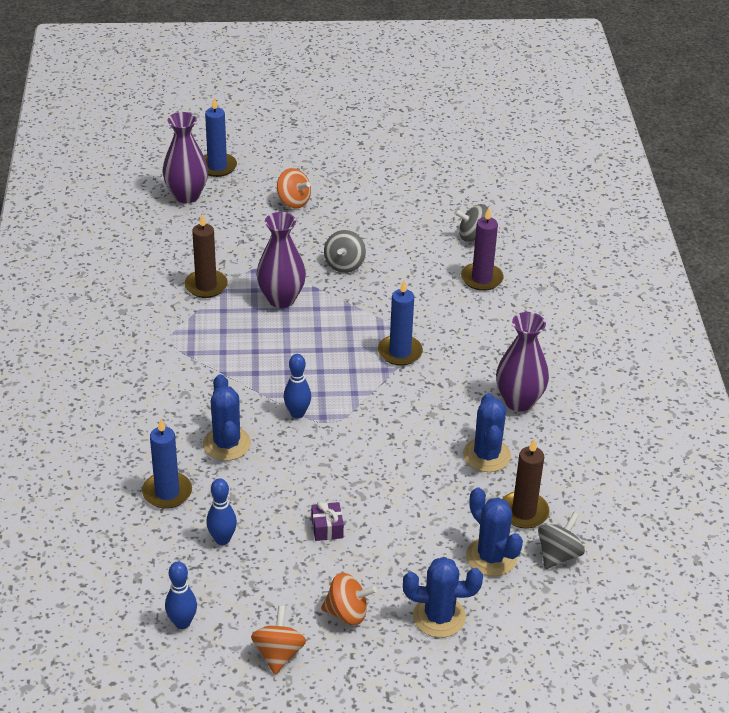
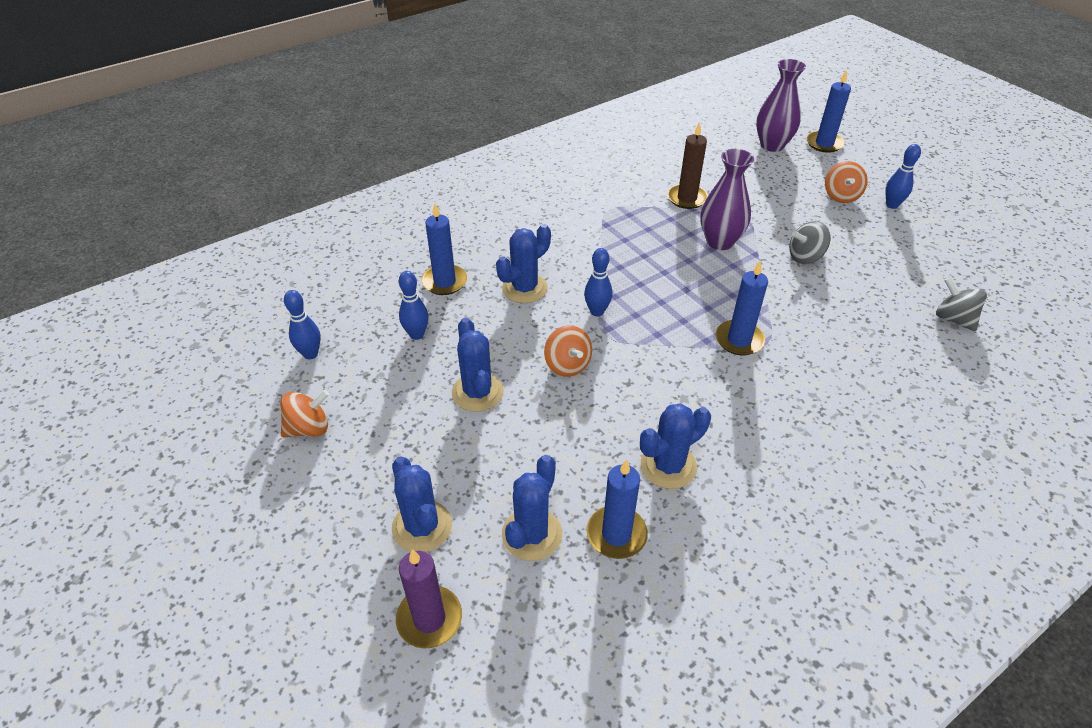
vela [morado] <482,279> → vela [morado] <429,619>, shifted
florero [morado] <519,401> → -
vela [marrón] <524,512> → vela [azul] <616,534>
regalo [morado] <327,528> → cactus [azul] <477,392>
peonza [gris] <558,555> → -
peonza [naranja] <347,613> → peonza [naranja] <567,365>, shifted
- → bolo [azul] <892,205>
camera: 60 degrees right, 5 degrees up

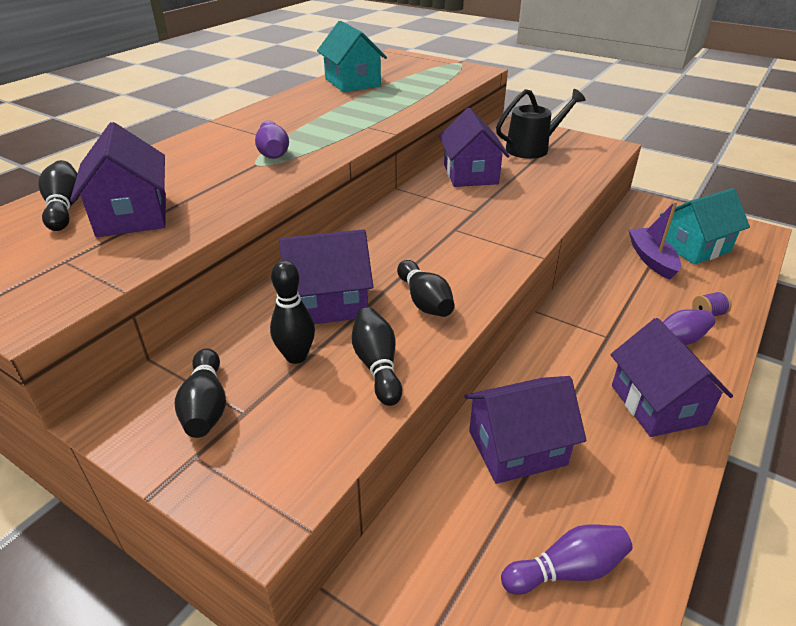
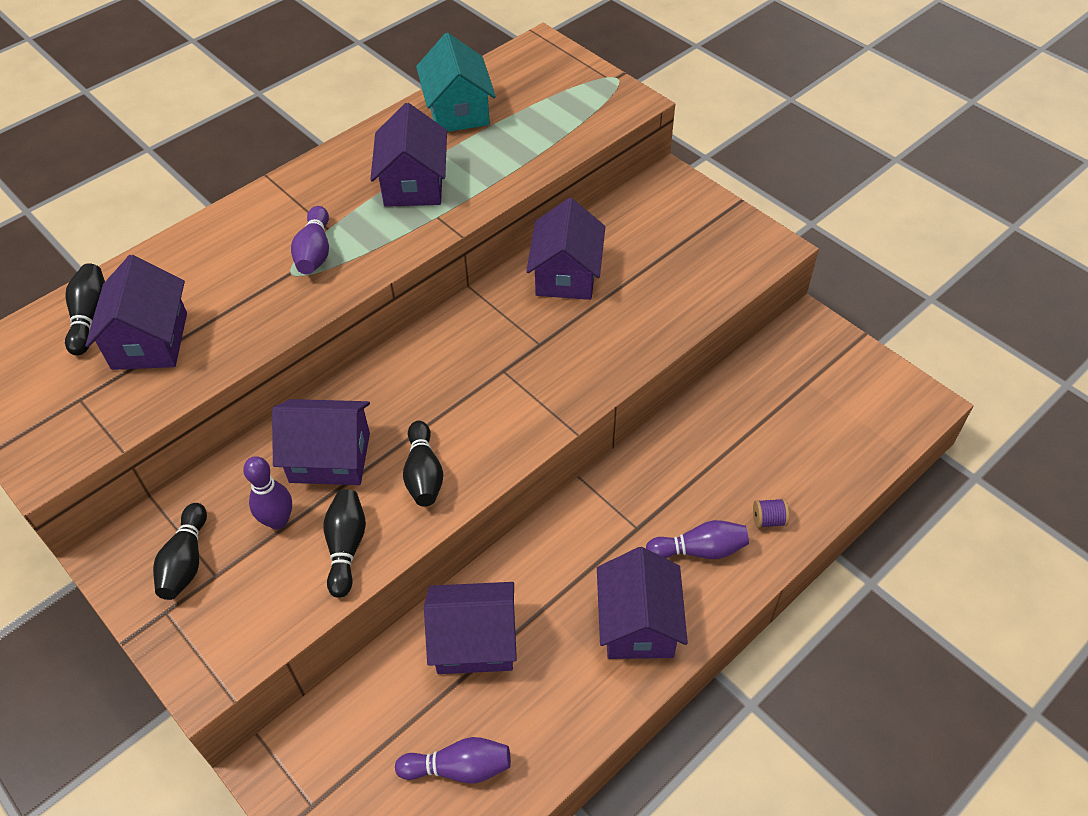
regadera [negro] <533,148> → -
casa [turquesa] <694,247> → -
barco [morado] <651,259> → -
bolo [negro] <296,356> → bolo [morado] <278,521>
- → casa [morado] <413,184>
camera: 15 degrees right, 15 degrees up

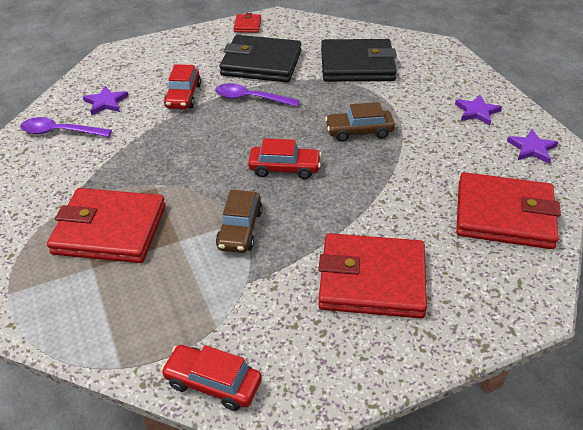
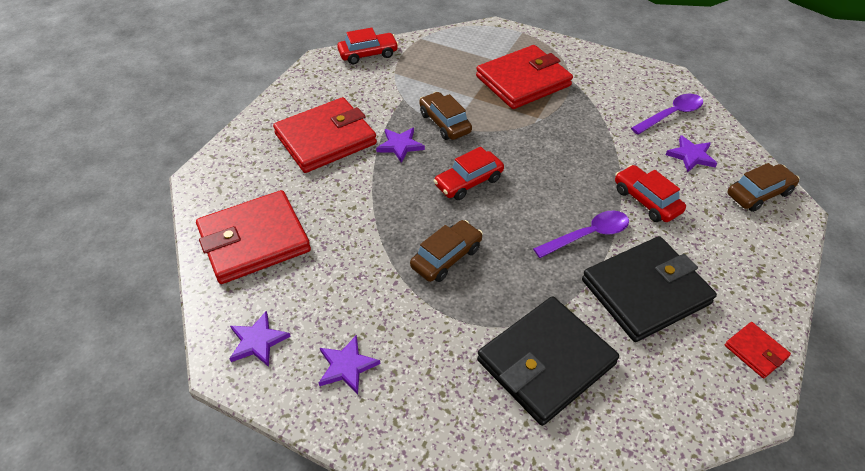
- → estrella [morado] <400,145>
- → coche [marrón] <759,194>
camera: 140 degrees right, 5 degrees up

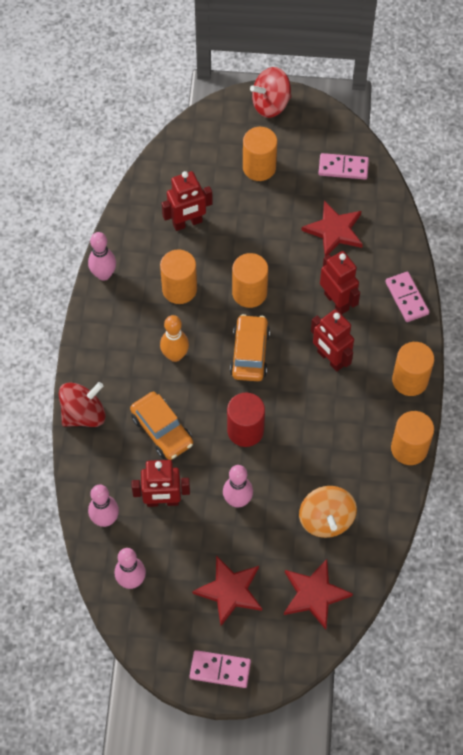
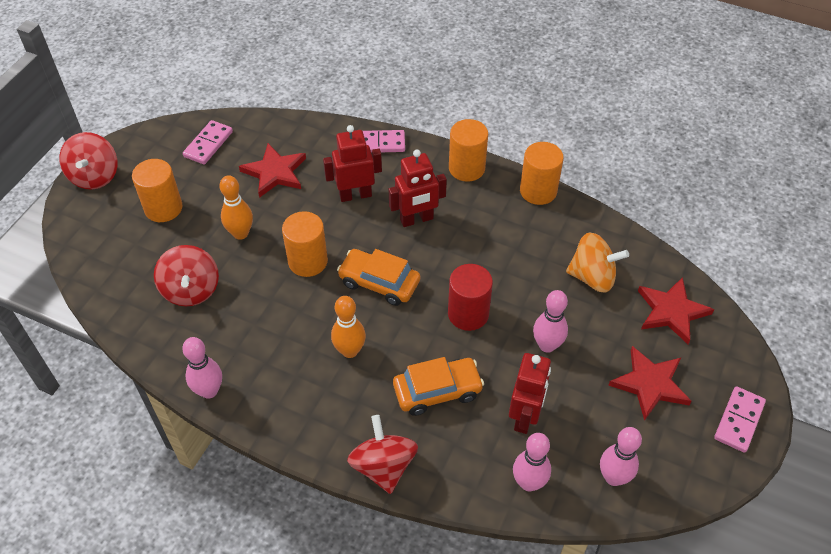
robot [rojo] <187,223> → peonza [rojo] <191,290>
cilindro [naranja] <179,289> → -
- → bolo [naranja] <240,233>
camera: 70 degrees left, 10 degrees down

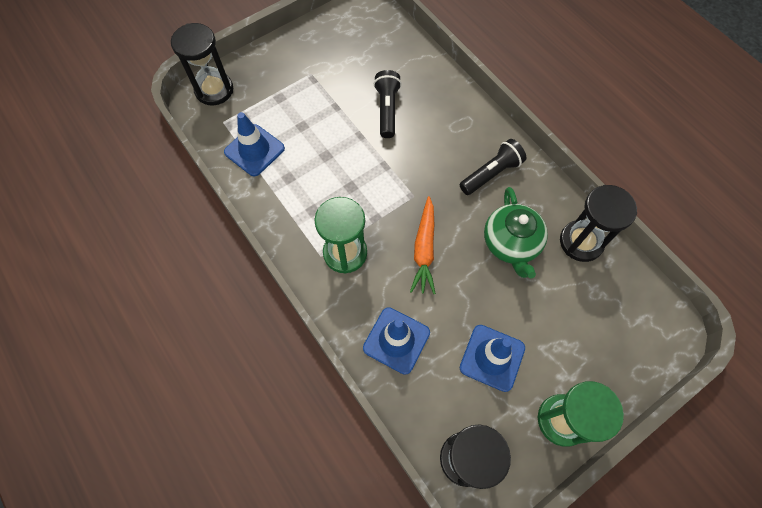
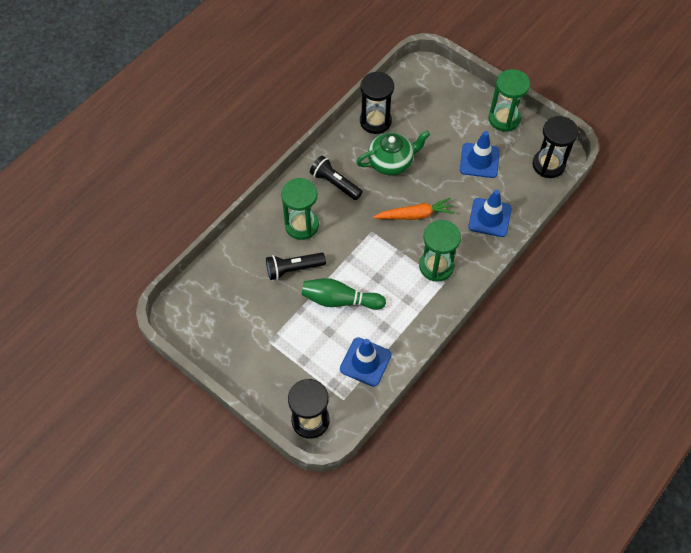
- → reloj de arena [verde] <301,225>
- → bolo [verde] <340,300>
camera: 105 degrees left, 5 degrees down

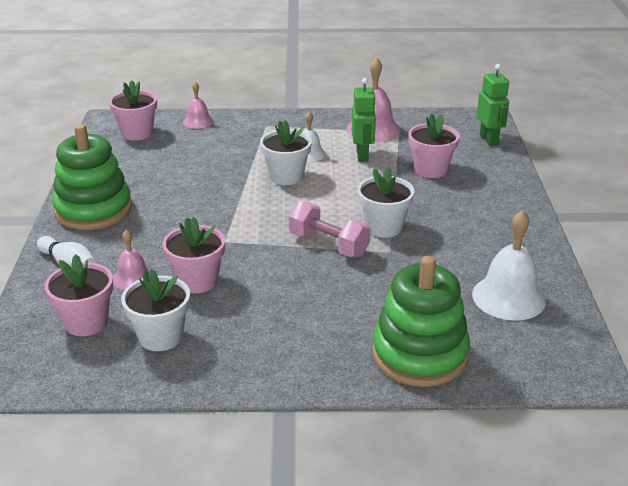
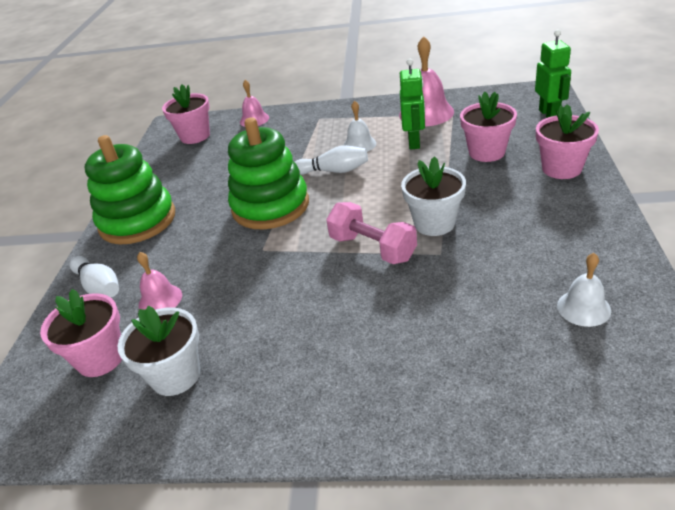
maceta [blanco] <286,176> → bolo [blanco] <334,171>
campana [blanco] <508,297> → campana [blanco] <583,308>, x0.58
maceta [rosa] <197,281> → maceta [rosa] <561,168>, shifted
juguete apilable [verde] <419,354> → juguete apilable [verde] <270,206>, shifted
camera: 10 degrees right, 5 degrees up

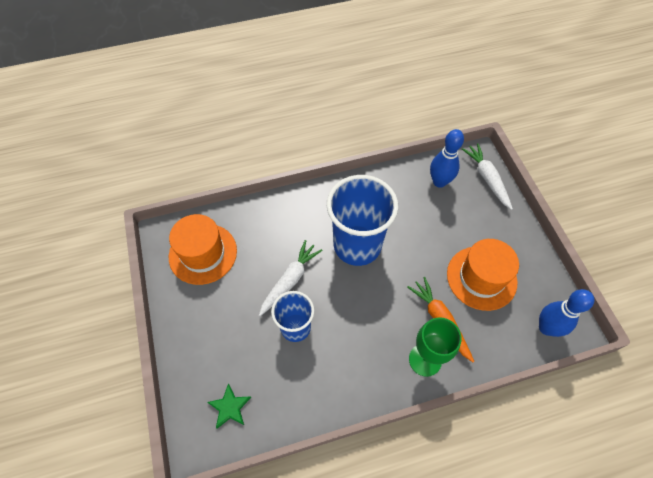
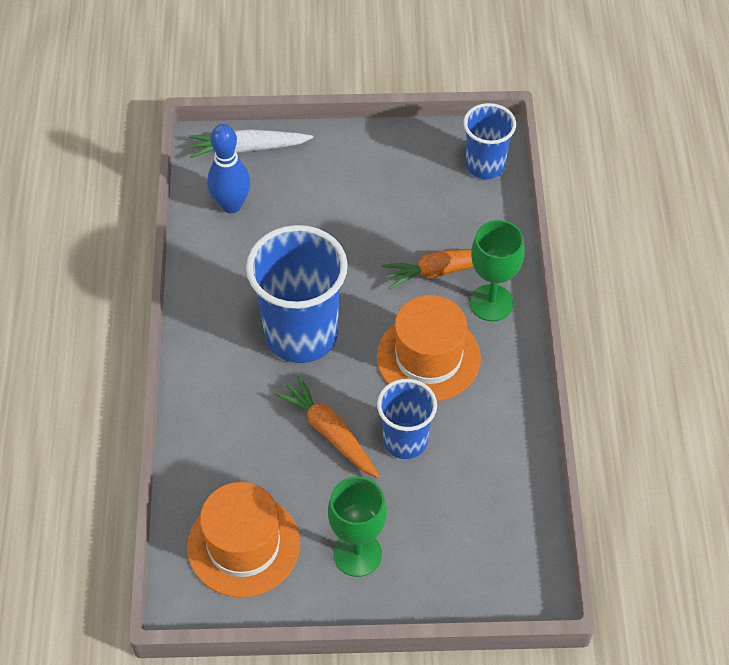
sombrero [naranja] <481,278> → sombrero [naranja] <428,357>, shifted
zanahoria [blanco] <290,280> → zanahoria [naranja] <330,433>
bolo [azul] <546,328> → vaso [azul] <485,165>
estrella [verde] <230,407> → -
- → copa [verde] <357,554>
camera: 75 degrees left, 5 degrees down

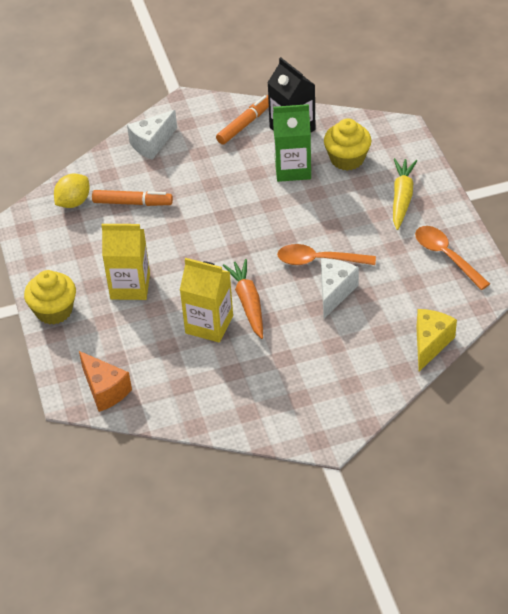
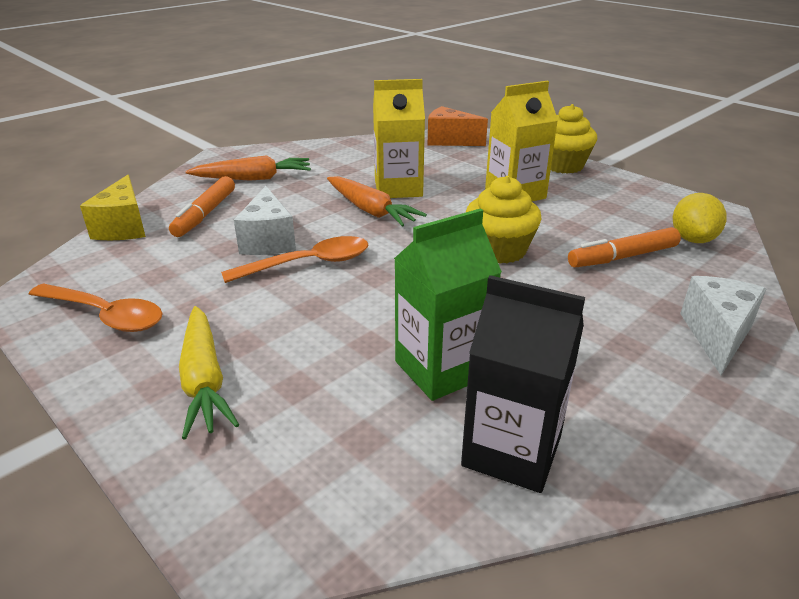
rotulador [naranja] <244,124> → rotulador [naranja] <205,214>, shifted
magdalena [amarillo] <347,159> → magdalena [amarillo] <499,250>, shifted
- → zanahoria [naranja] <253,178>
camera: 150 degrees right, 15 degrees down

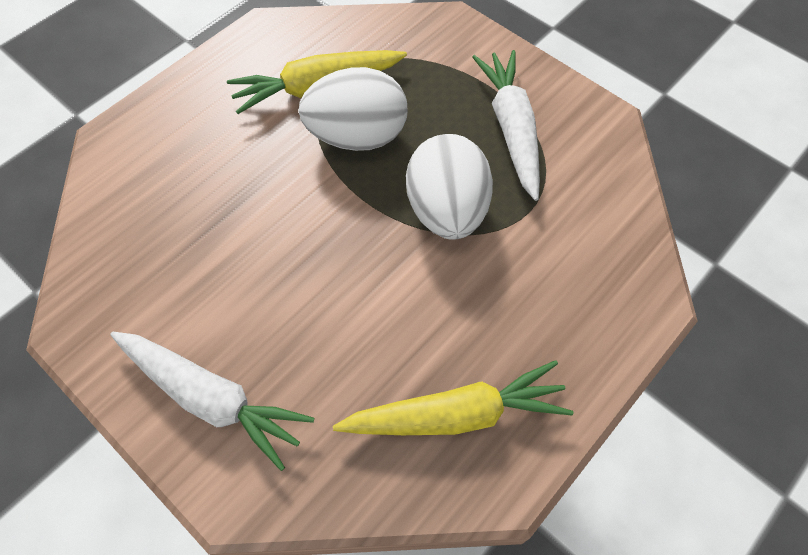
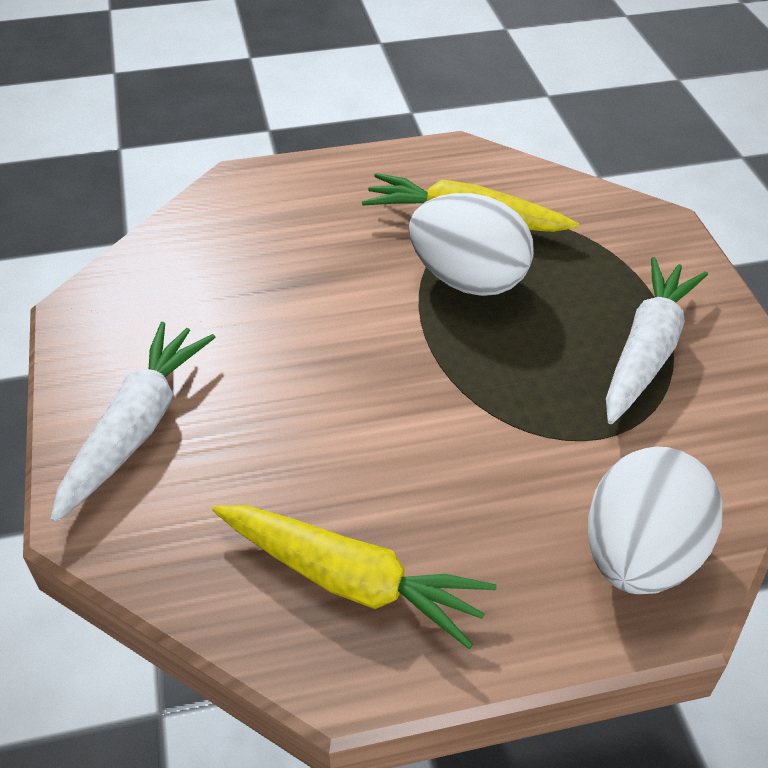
huevo [blanco] <447,210> → huevo [blanco] <640,555>, shifted
zanahoria [blanco] <211,398> → zanahoria [blanco] <137,428>, 135 degrees counterclockwise
camera: 35 degrees right, 15 degrees down

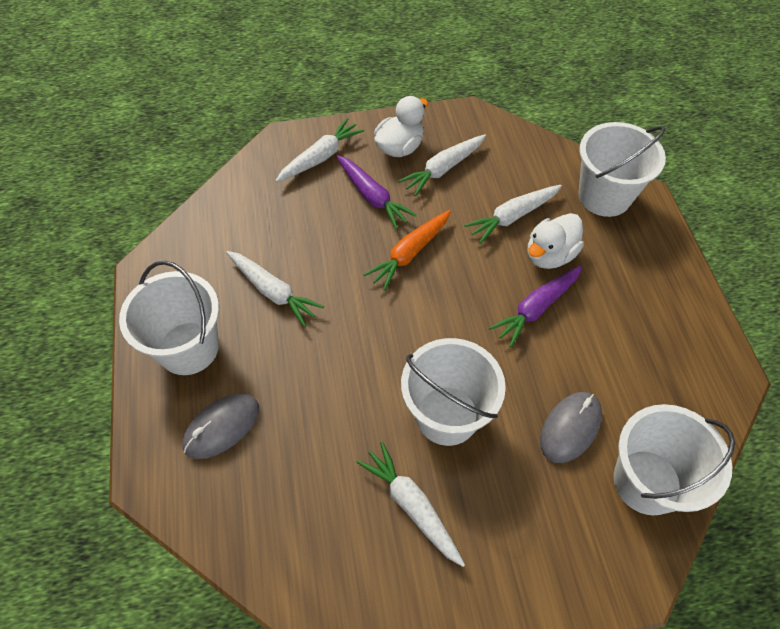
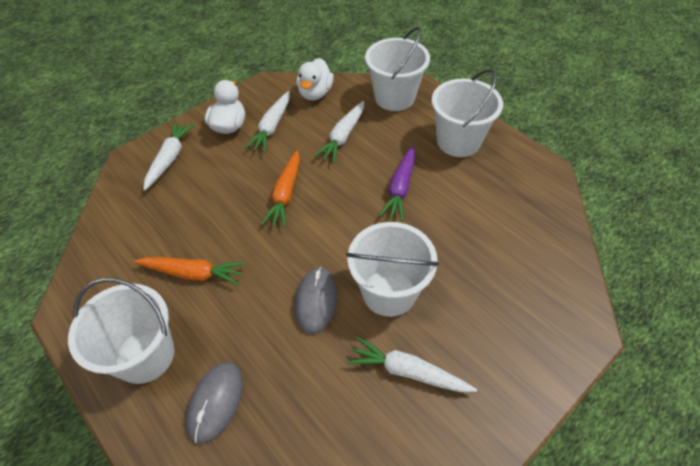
zanahoria [morado] <372,197> → -
pato [blanco] <549,255> → pato [blanco] <315,93>, shifted
zanahoria [blanco] <273,291> → zanahoria [naranja] <193,273>
ratón [gris] <570,428> → ratón [gris] <316,301>, shifted
balde [blanco] <647,482> → balde [blanco] <458,141>, shifted
camera: 30 degrees left, 5 degrees down

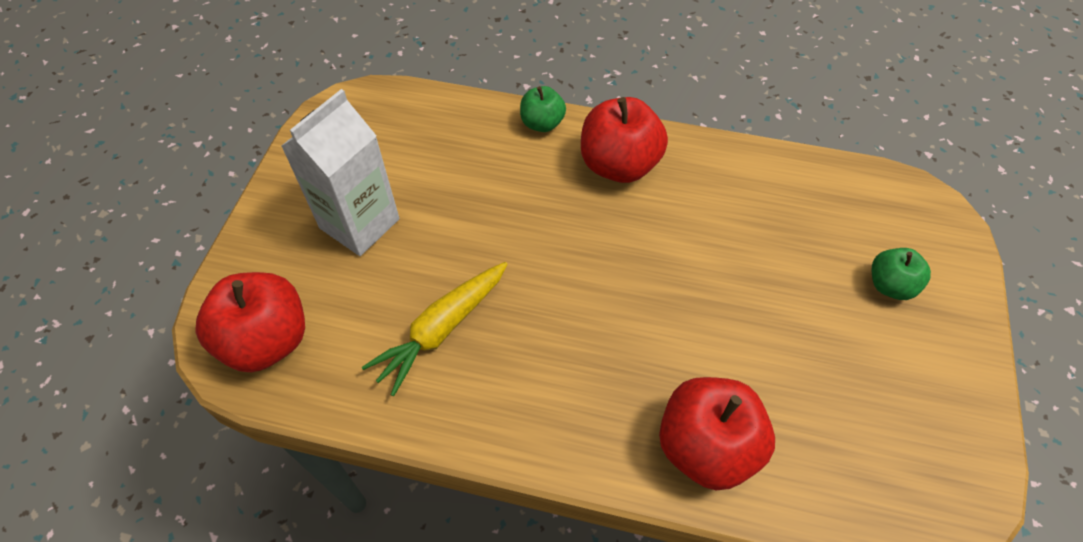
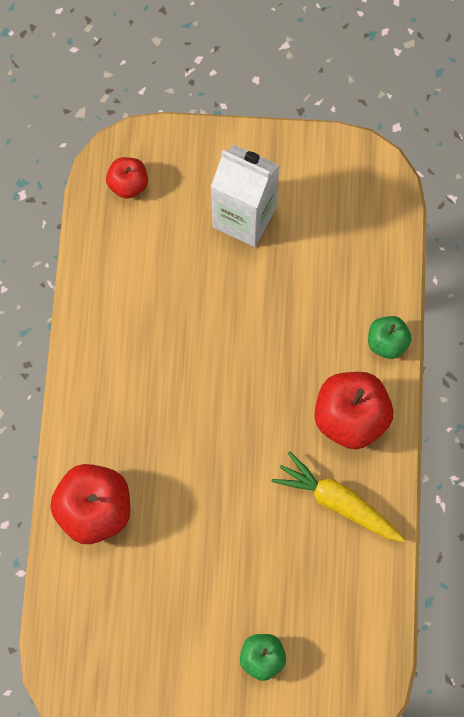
zanahoria [amarillo] <442,329> → zanahoria [amarillo] <338,502>, shifted
manzana [rojo] <267,340> → manzana [rojo] <128,184>, x0.57
camera: 80 degrees right, 15 degrees up

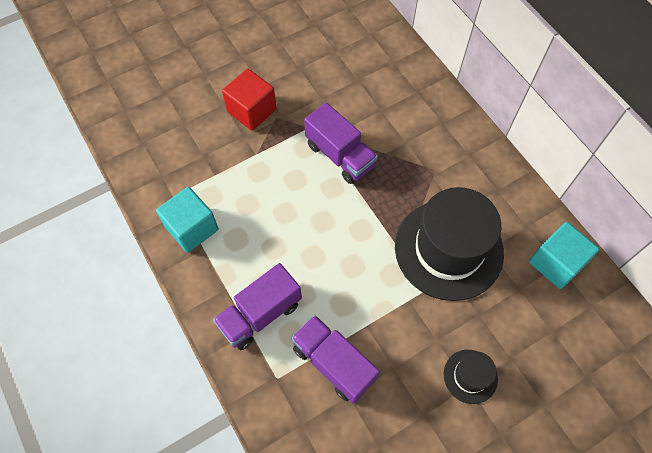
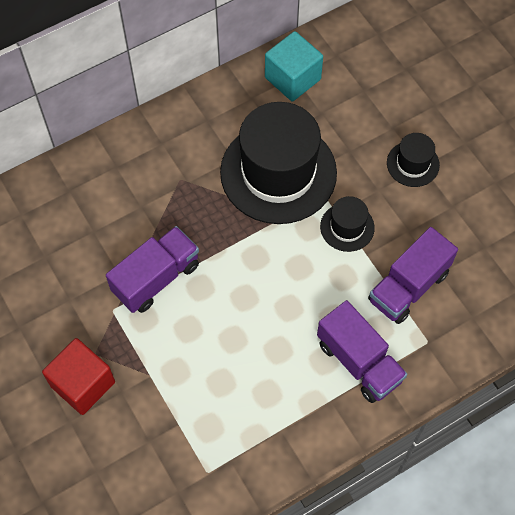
cubo [turquesa] <192,228> → -
- → sombrero [negro] <347,227>
camera: 90 degrees left, 0 degrees up

